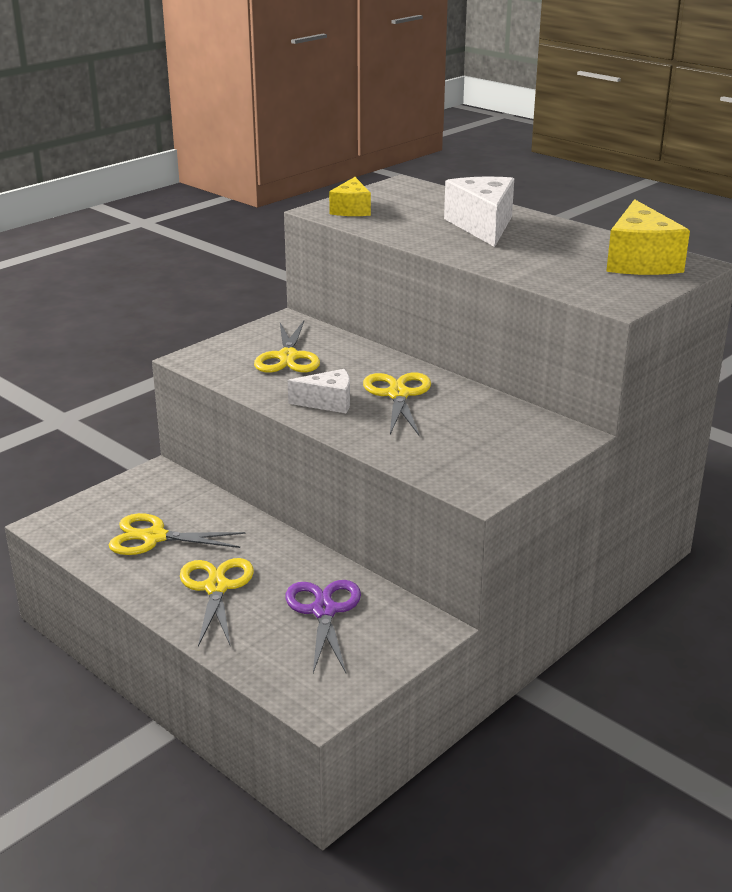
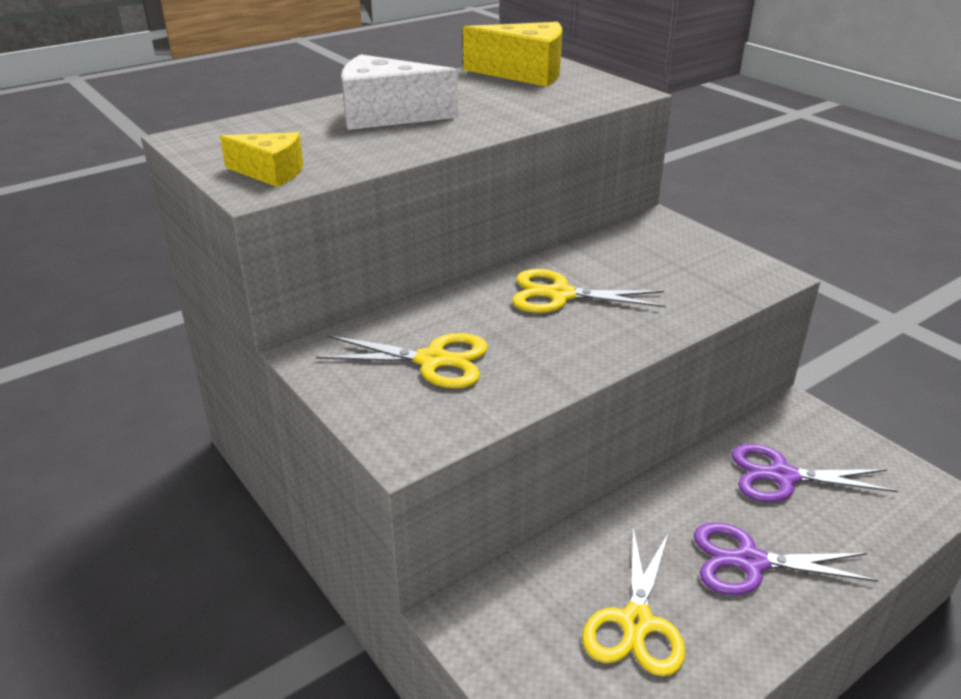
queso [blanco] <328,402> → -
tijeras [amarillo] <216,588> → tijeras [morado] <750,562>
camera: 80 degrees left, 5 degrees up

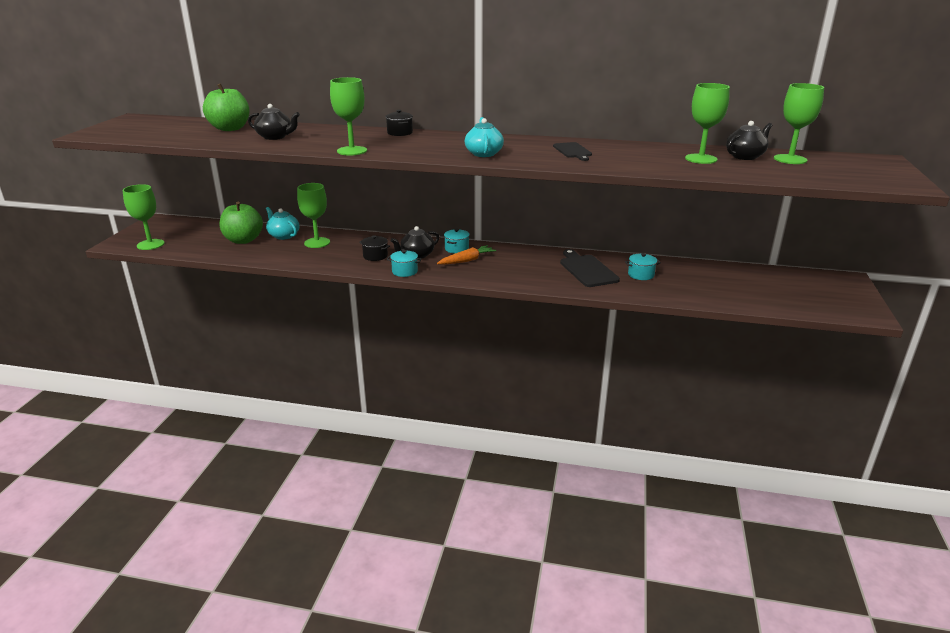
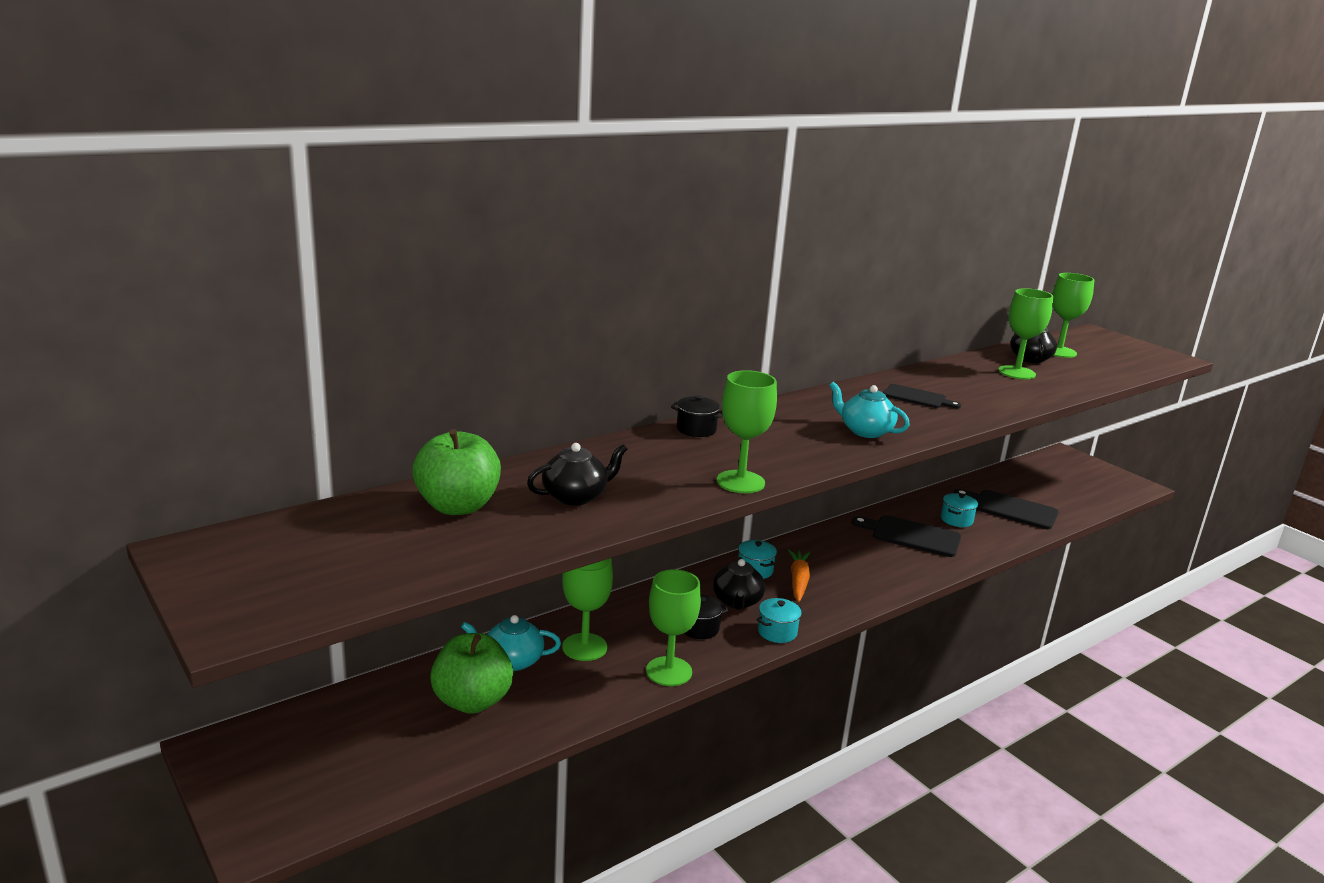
copa [verde] <150,244> → copa [verde] <669,671>, shifted
- → tabla de cortar [negro] <1010,509>
camera: 50 degrees left, 5 degrees down

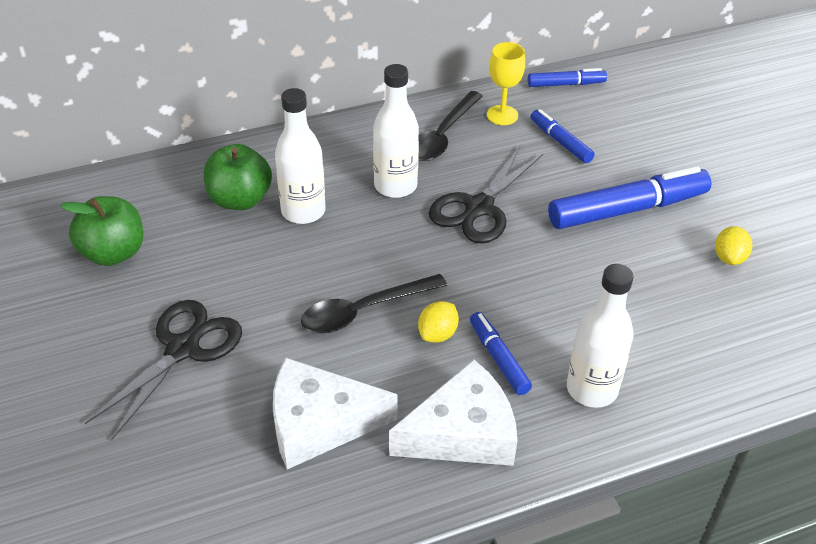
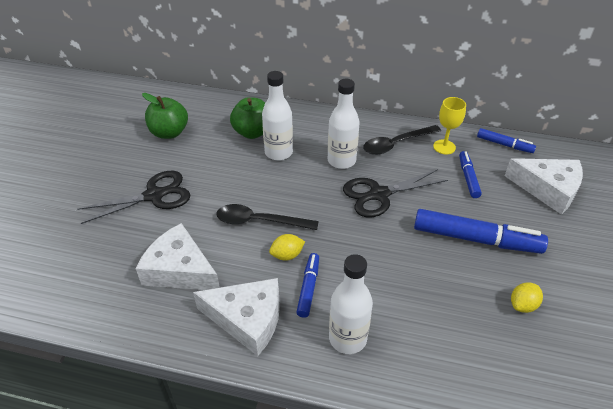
- → queso [blanco] <548,189>
camera: 35 degrees right, 0 degrees up

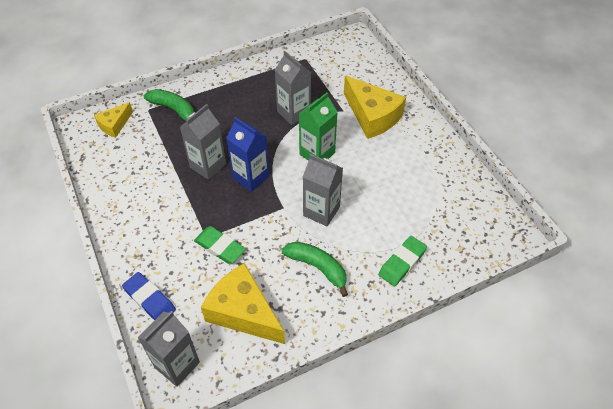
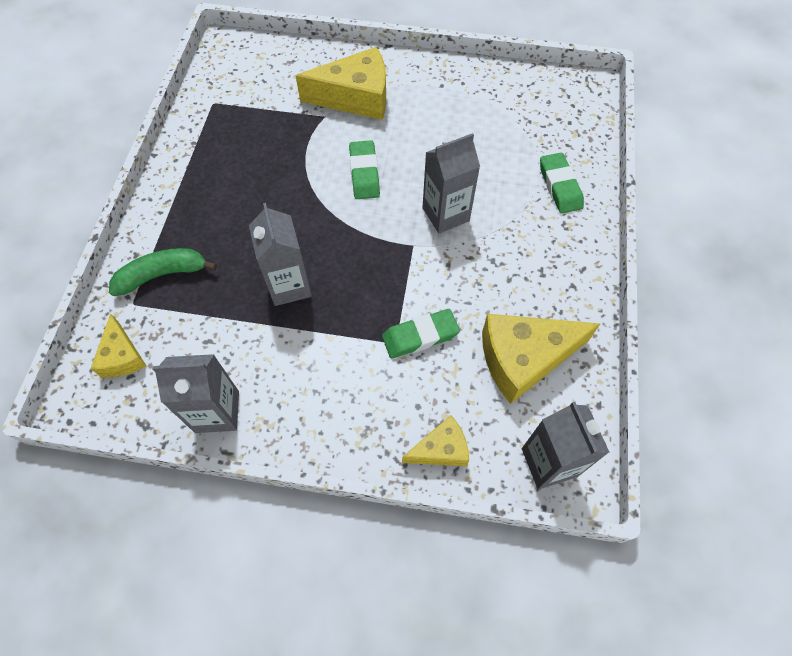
cartón de leche [gris] <293,113> → cartón de leche [gris] <217,411>, shifted
cartón de leche [verde] <317,153> → goma de borrar [verde] <364,173>
cartón de leche [azul] <251,177> → -
plátano [verde] <317,267> → -
goma de borrar [azul] <149,299> → queso [amarillo] <441,449>
camera: 55 degrees left, 10 degrees up

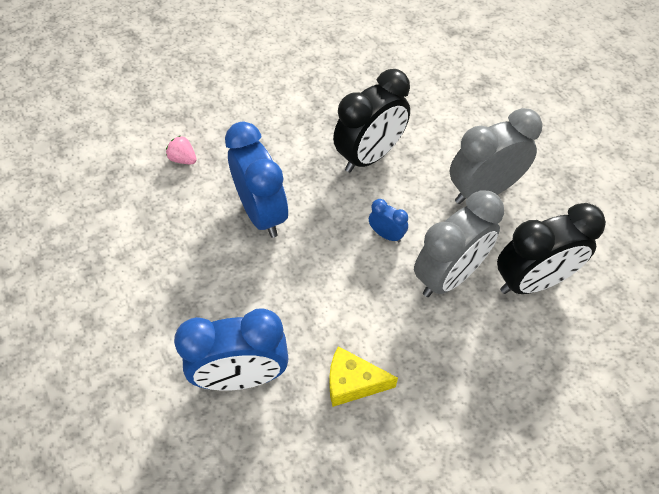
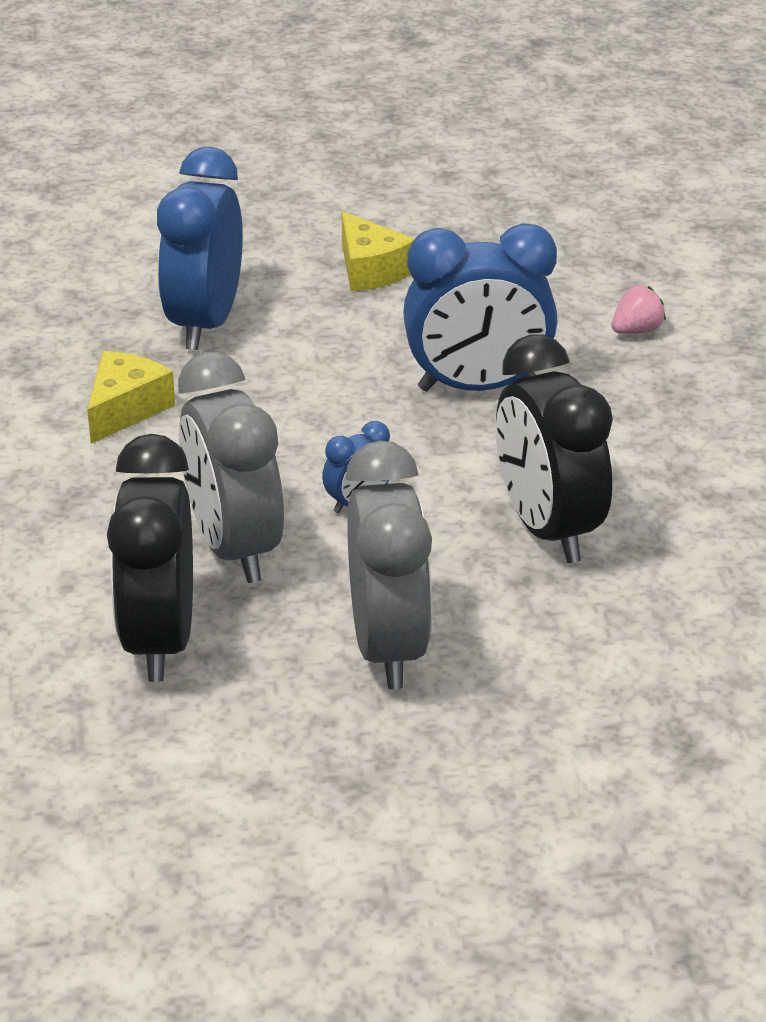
- → queso [amarillo] <370,270>
camera: 110 degrees right, 20 degrees down

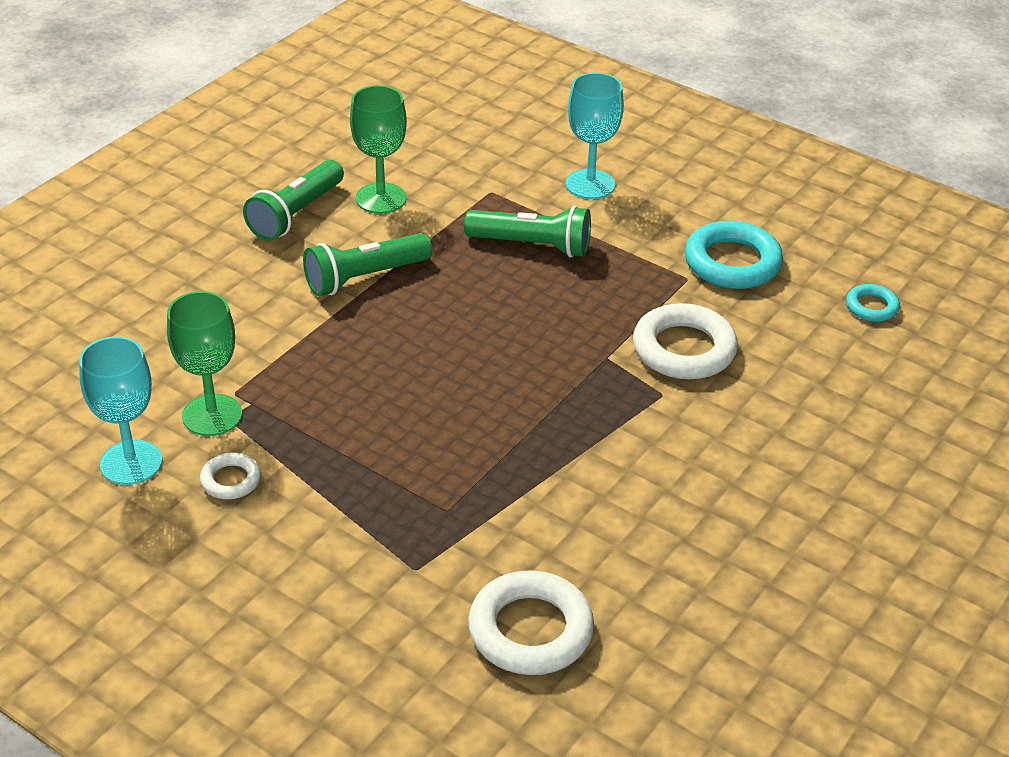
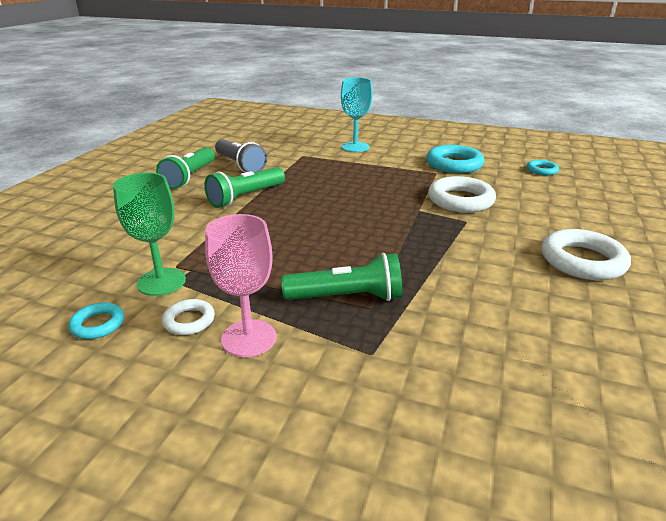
copa [verde] <381,198> → lámpara de mano [gris] <240,165>
lámpara de mano [verde] <532,245> → lámpara de mano [verde] <347,297>, shifted
copa [turquesa] <131,462> → anillo [turquesa] <98,324>
anillo [blanco] <530,630> → anillo [blanco] <582,261>, shifted
- → copa [rosa] <249,338>
camera: 15 degrees left, 10 degrees down

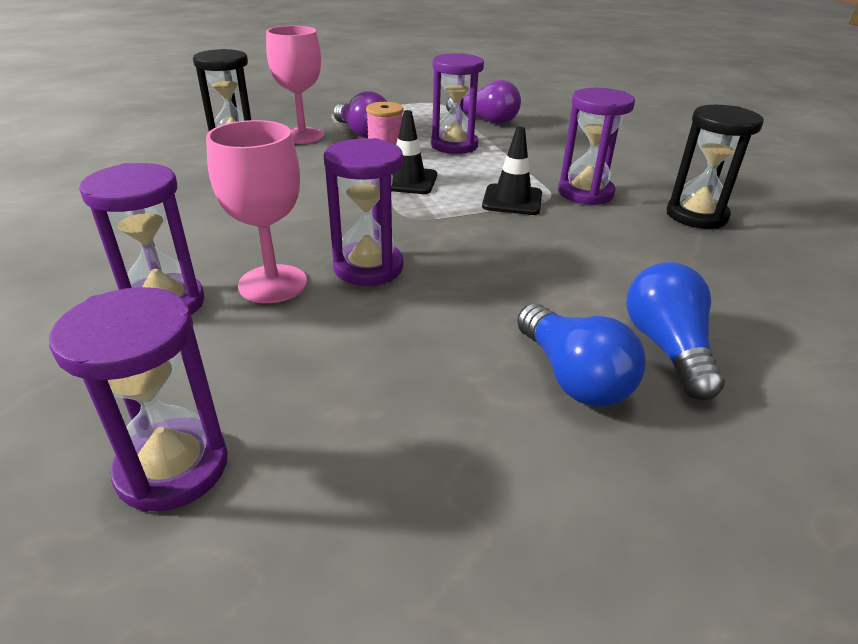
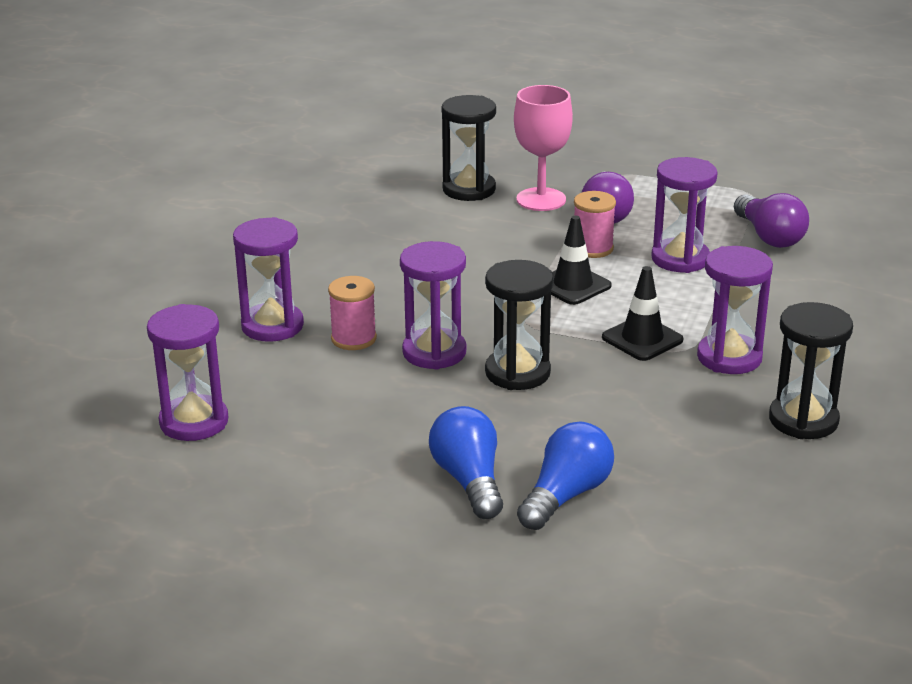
copa [rosa] <273,284> → carrete [rosa] <353,339>
bombilla [azul] <573,377> → bombilla [azul] <469,480>, 150 degrees clockwise
- → reloj de arena [negro] <517,373>
camera: 40 degrees right, 5 degrees down

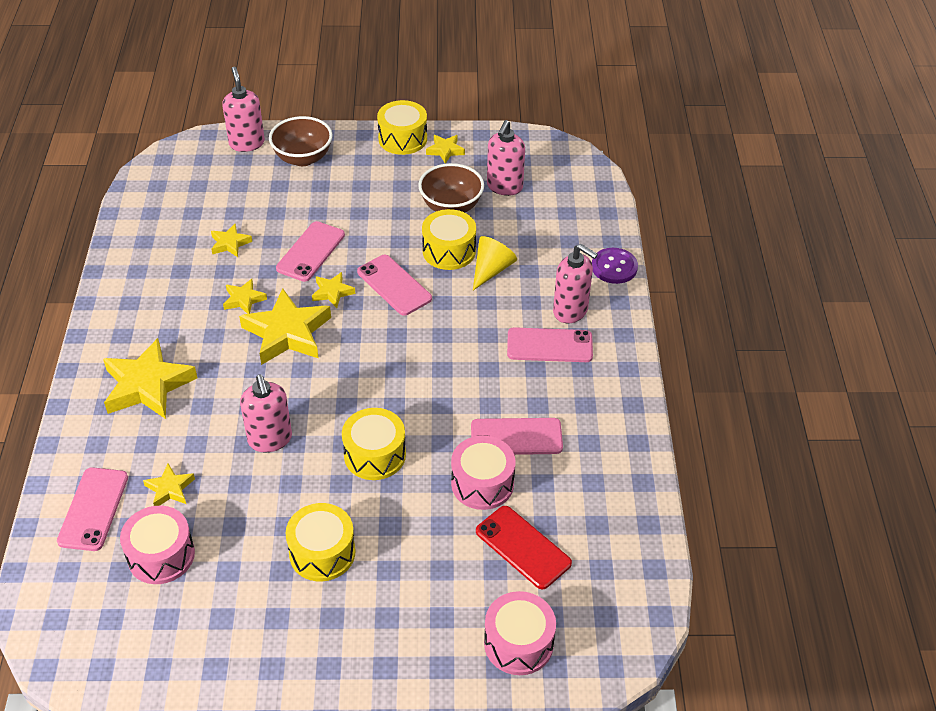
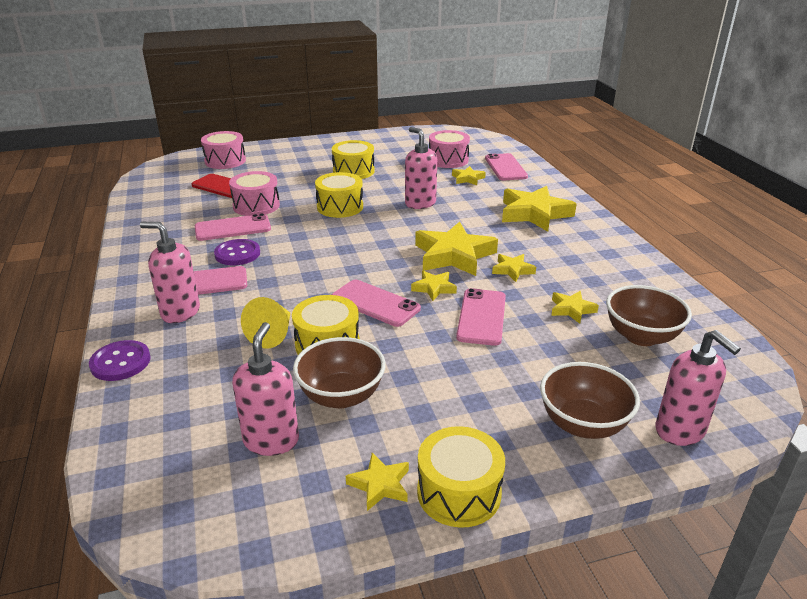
- → botón [morado] <237,254>
- → cuenco [marrón] <641,336>
camera: 165 degrees right, 15 degrees down

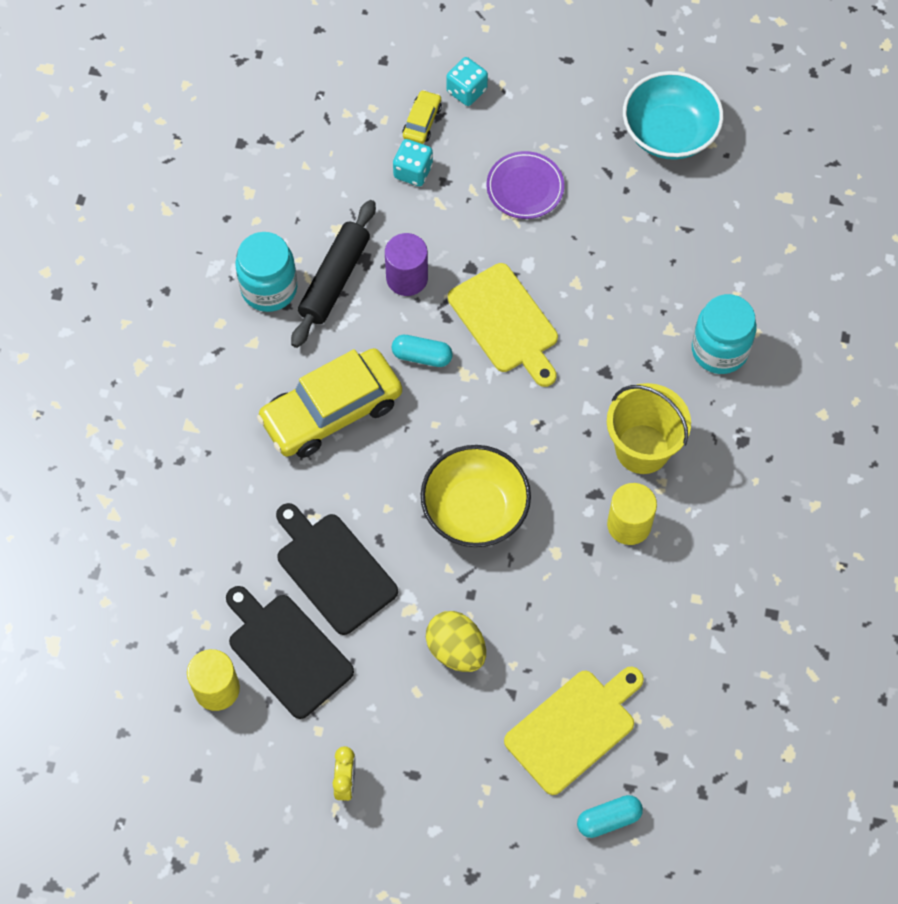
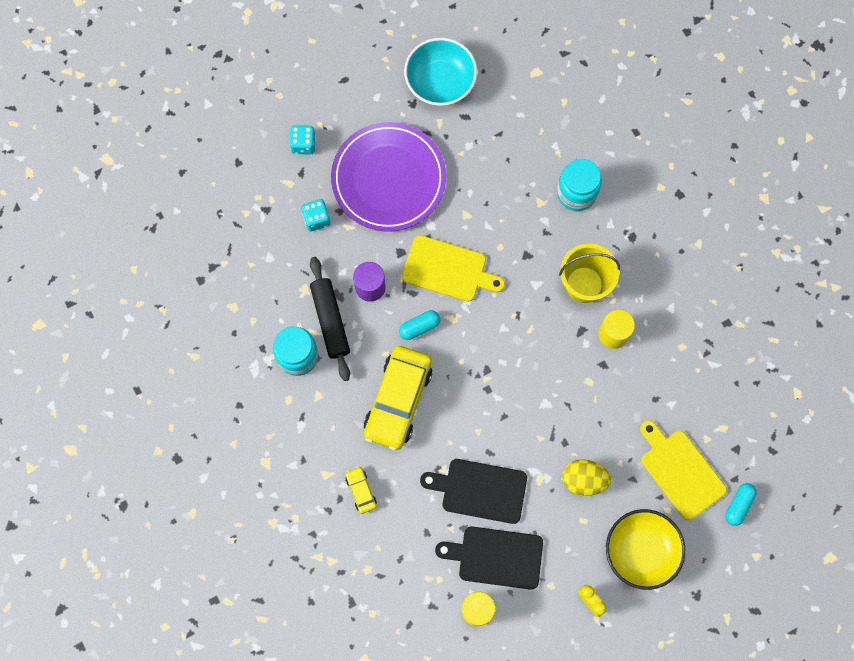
coche [amarillo] <422,122> → coche [amarillo] <361,491>, shifted
plato [morado] <525,187> → plato [morado] <388,179>, x2.02
cuenco [amarillo] <475,509> → cuenco [amarillo] <641,551>, shifted
tabla de cortar [amarillo] <574,728> → tabla de cortar [amarillo] <680,471>, 45 degrees counterclockwise
camera: 40 degrees left, 10 degrees up

